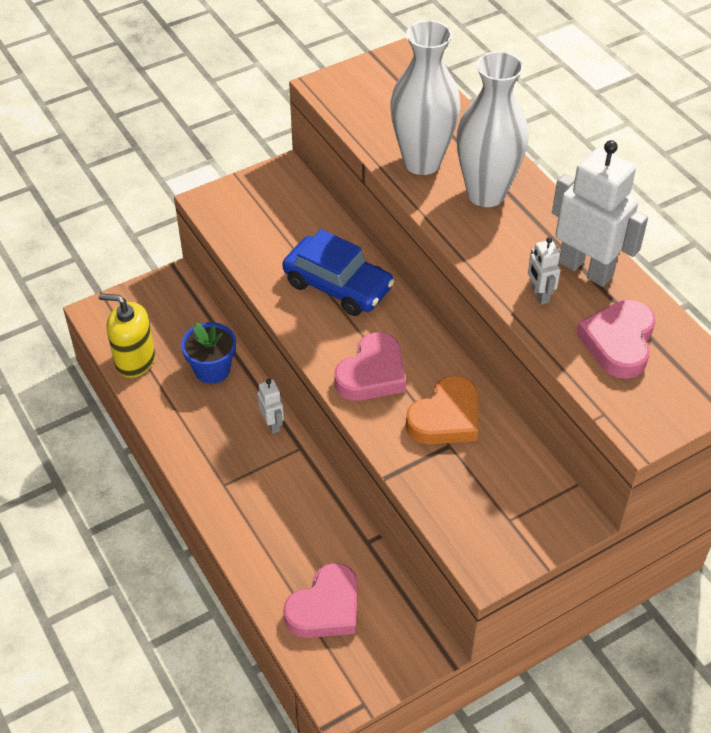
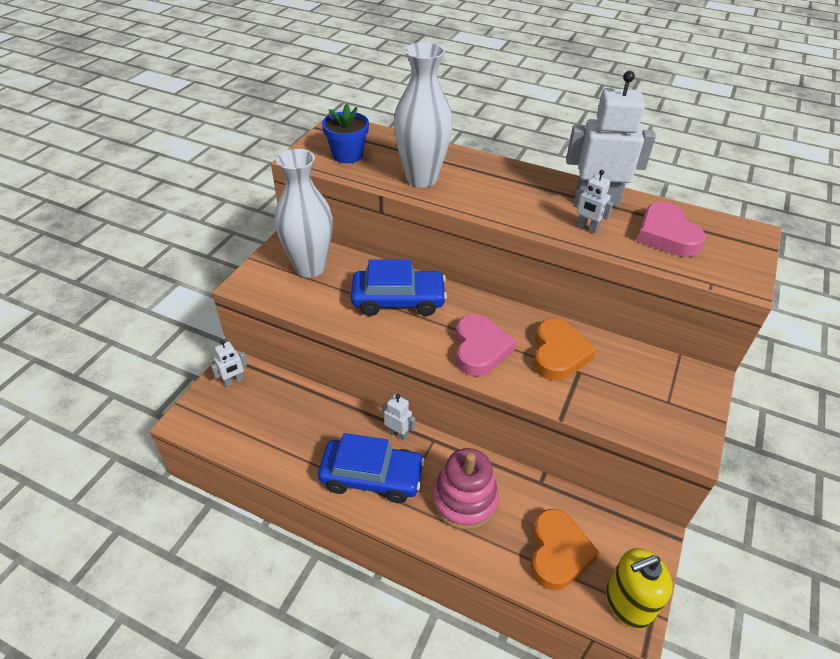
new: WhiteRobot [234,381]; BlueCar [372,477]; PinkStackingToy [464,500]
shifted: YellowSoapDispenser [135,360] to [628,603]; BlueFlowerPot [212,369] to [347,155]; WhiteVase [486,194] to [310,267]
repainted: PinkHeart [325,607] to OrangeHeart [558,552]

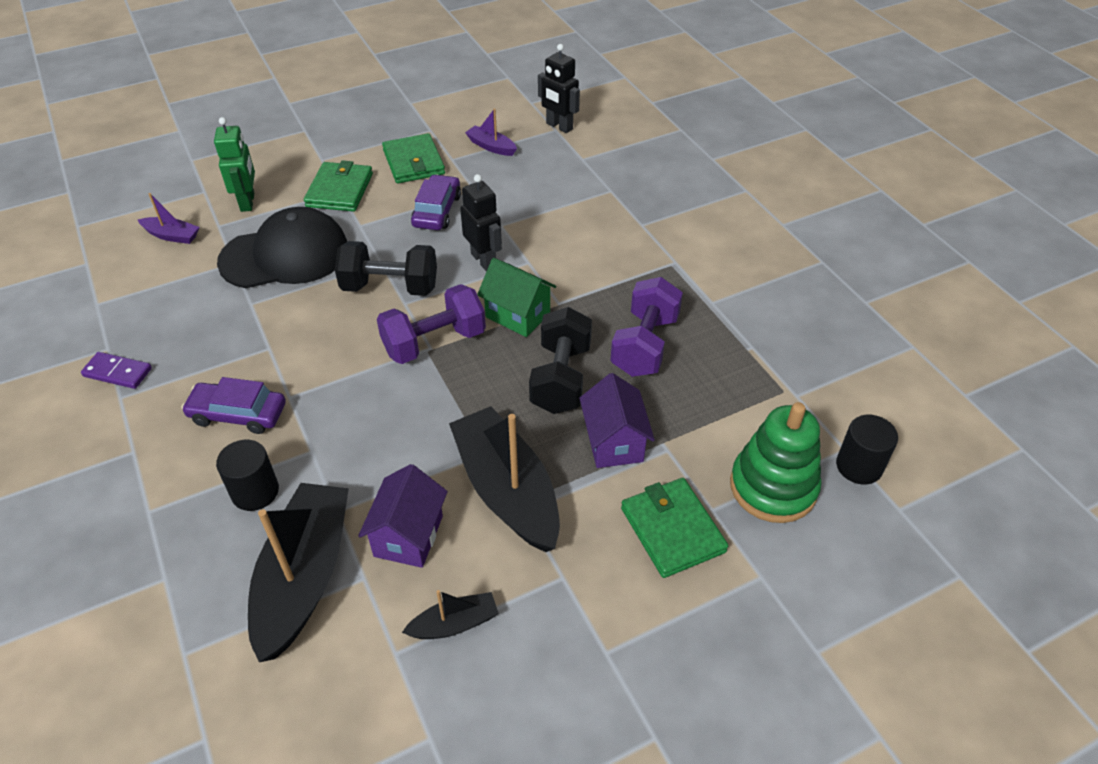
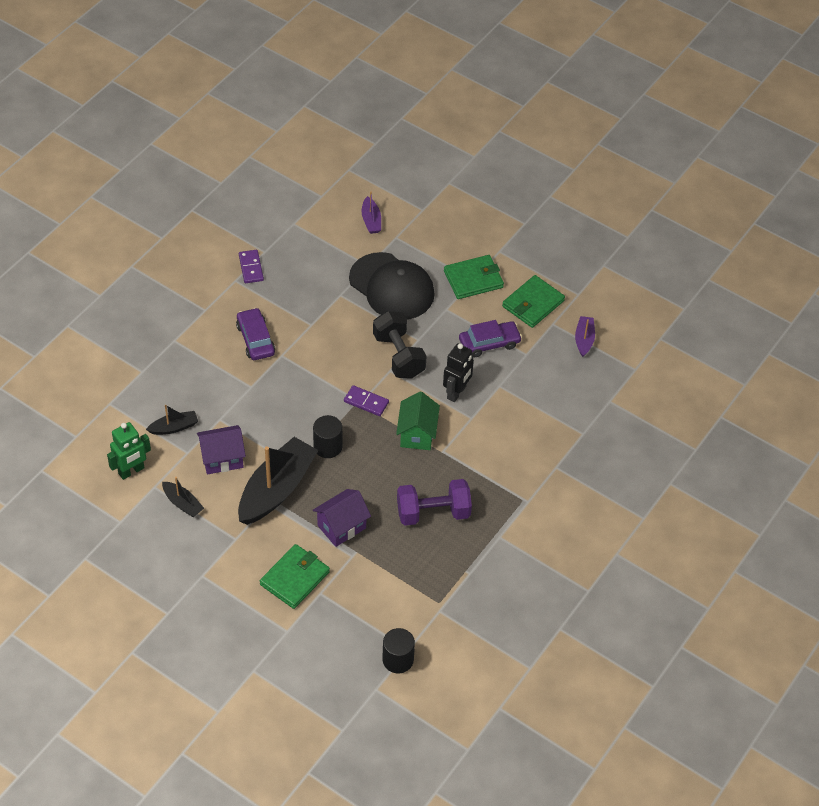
gone: BlackDumbbell [561,378]; BlackRobot [559,126]; GreenStackingToy [773,487]
shifted: GreenRobot [248,202] to [131,471]; BlackCylinder [255,492] to [328,447]
swapped: PurpleDumbbell [434,342] to PurpleDomino [366,402]
scaled: BlackBoat [304,577] = [174,427] x0.47

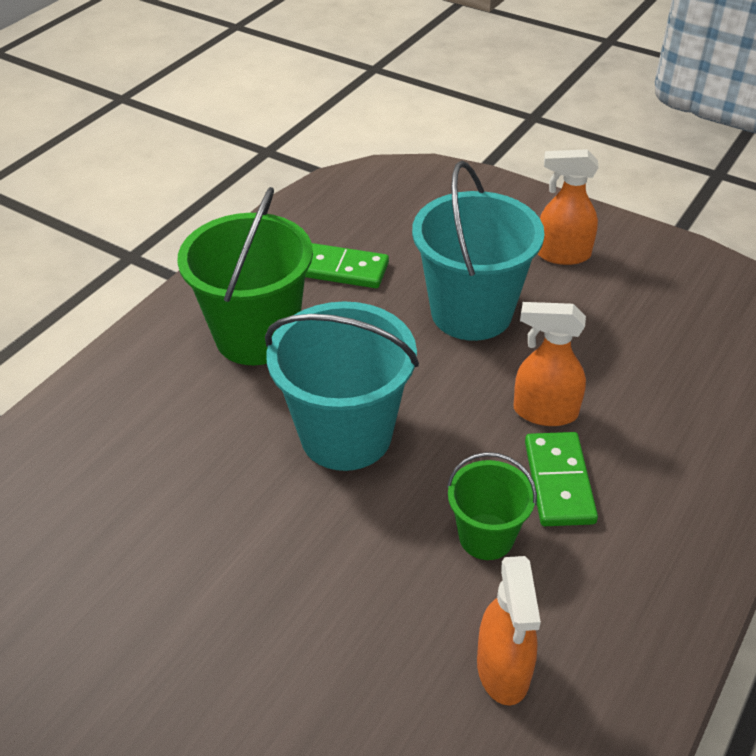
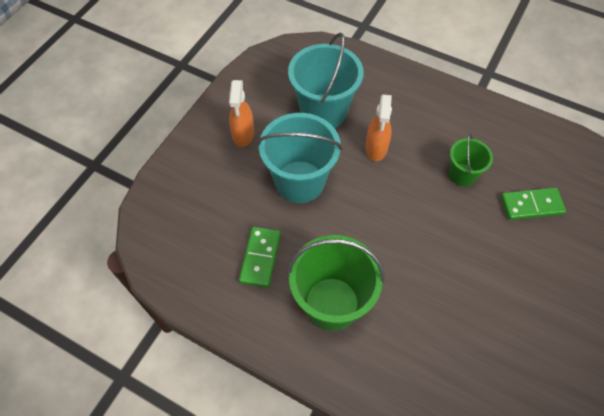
gone: OrangeSprayBottle [503,670]
shifted: TurquoiseBucket [346,435] to [323,112]; GreenDomino [558,482] to [531,205]

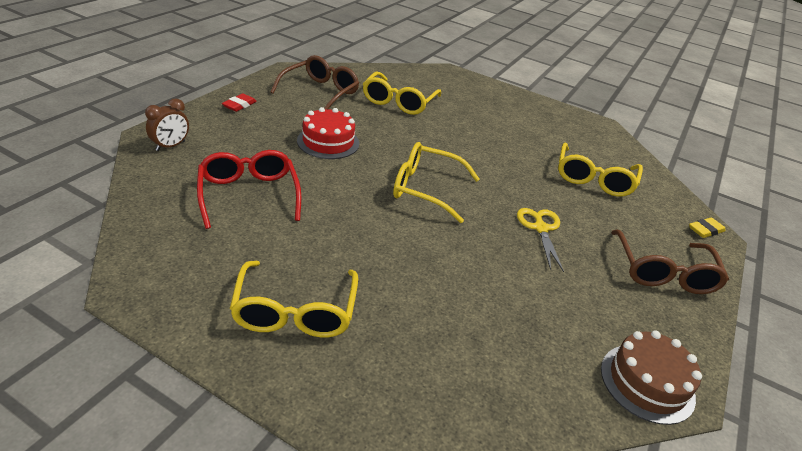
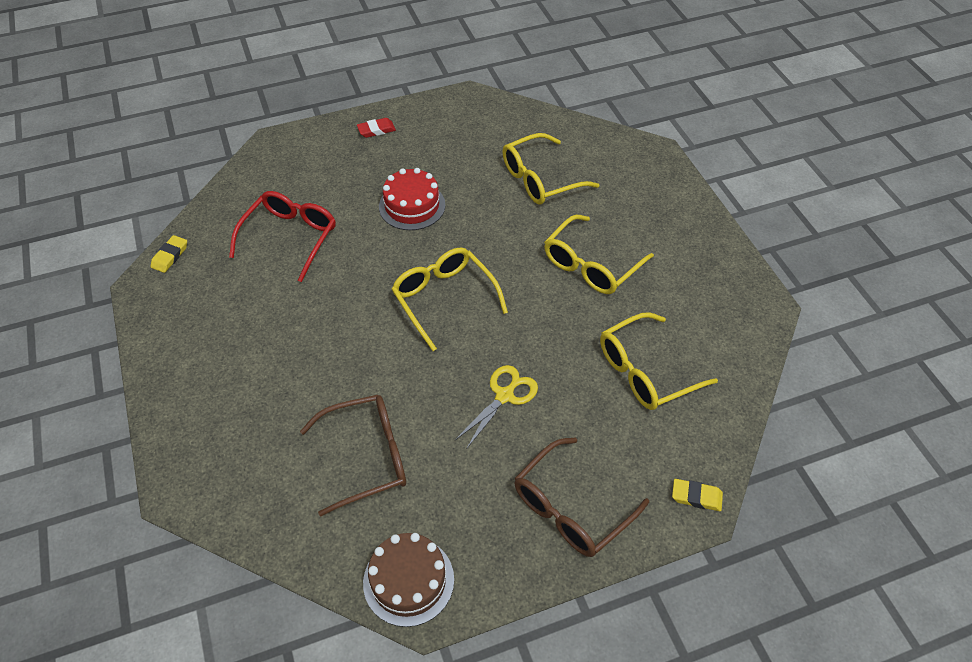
gone: BrownClock [170,146]
new: YellowEraser [170,256]
shifted: YellowGlasses [295,312] to [591,265]; BrownGlasses [320,92] to [367,457]

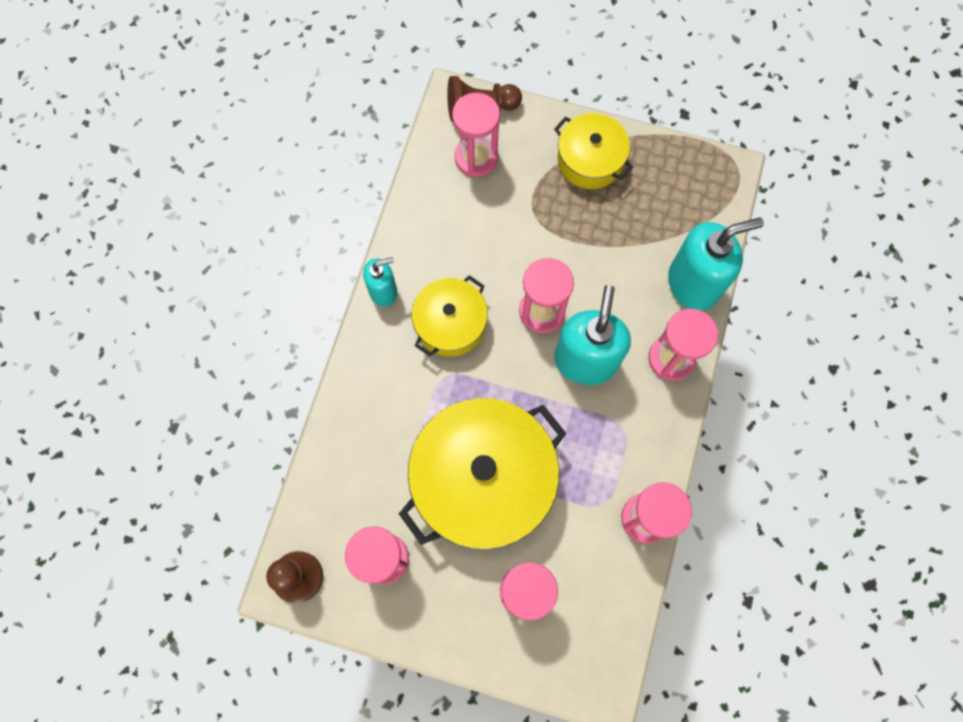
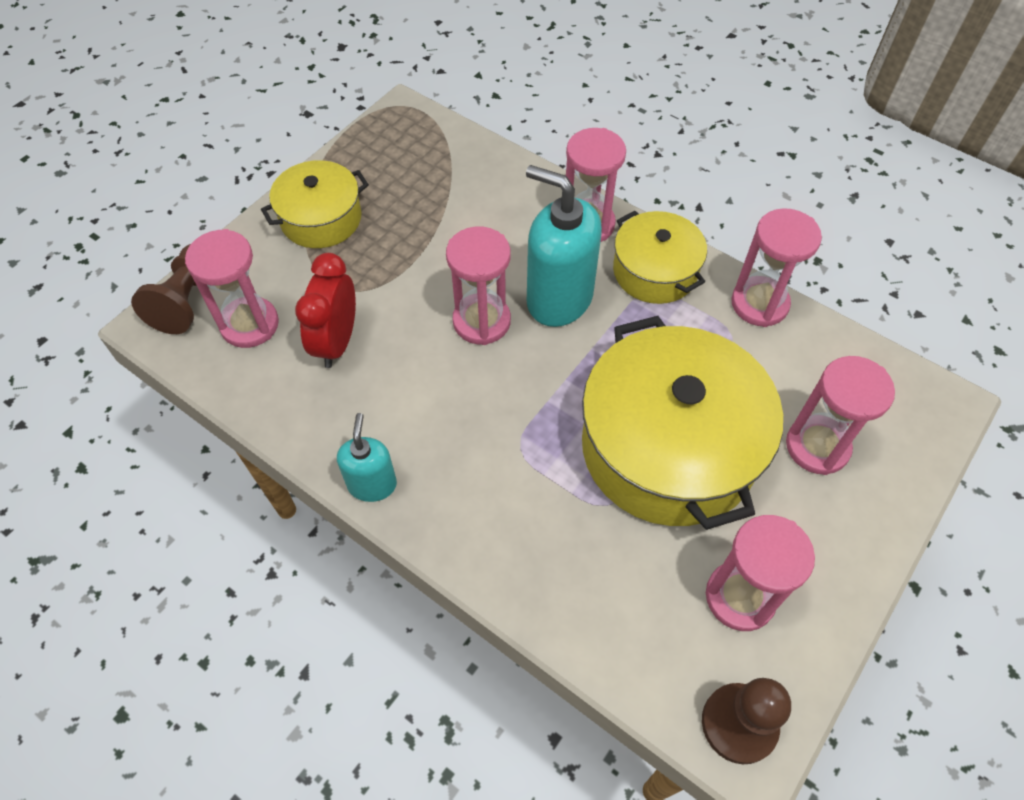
gone: TurquoiseSoapDispenser [693,284]
new: RedClock [337,342]
shifted: YellowPot [450,324] to [655,271]

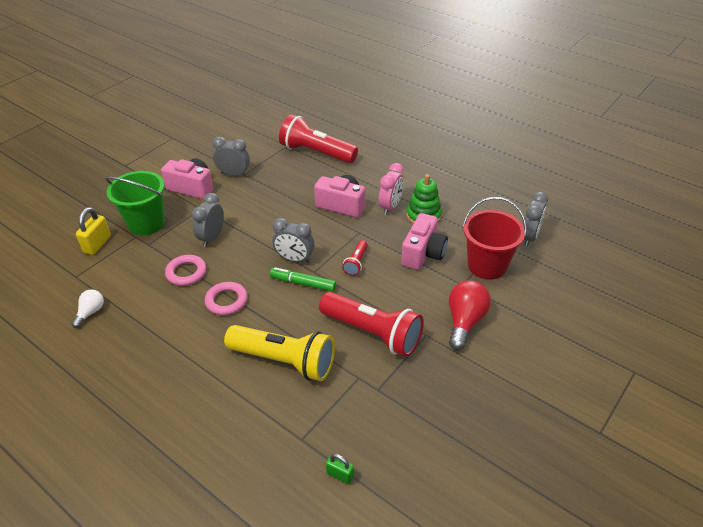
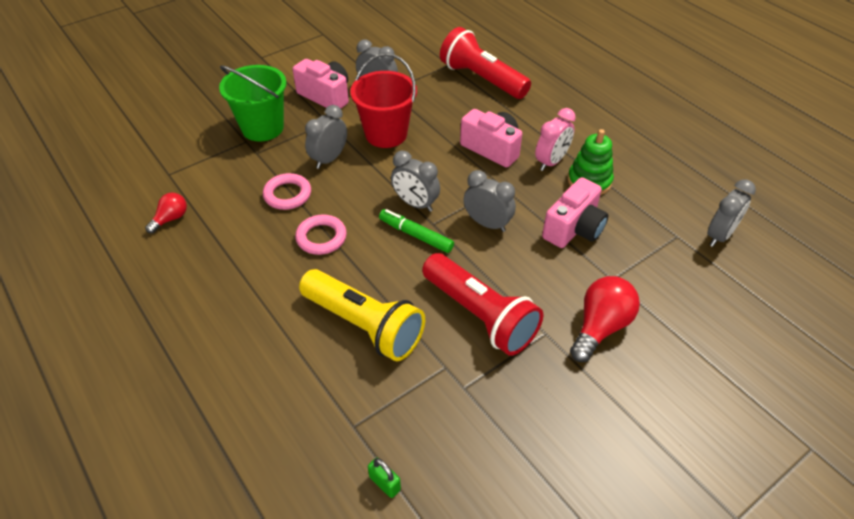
gone: YellowPadlock [97,244]
shifted: RedBucket [487,265] to [386,134]
swapped: RedFlashlight [356,263] to GreyClock [487,223]
repainted: WhiteLightBulb [90,312] to RedLightBulb [171,219]

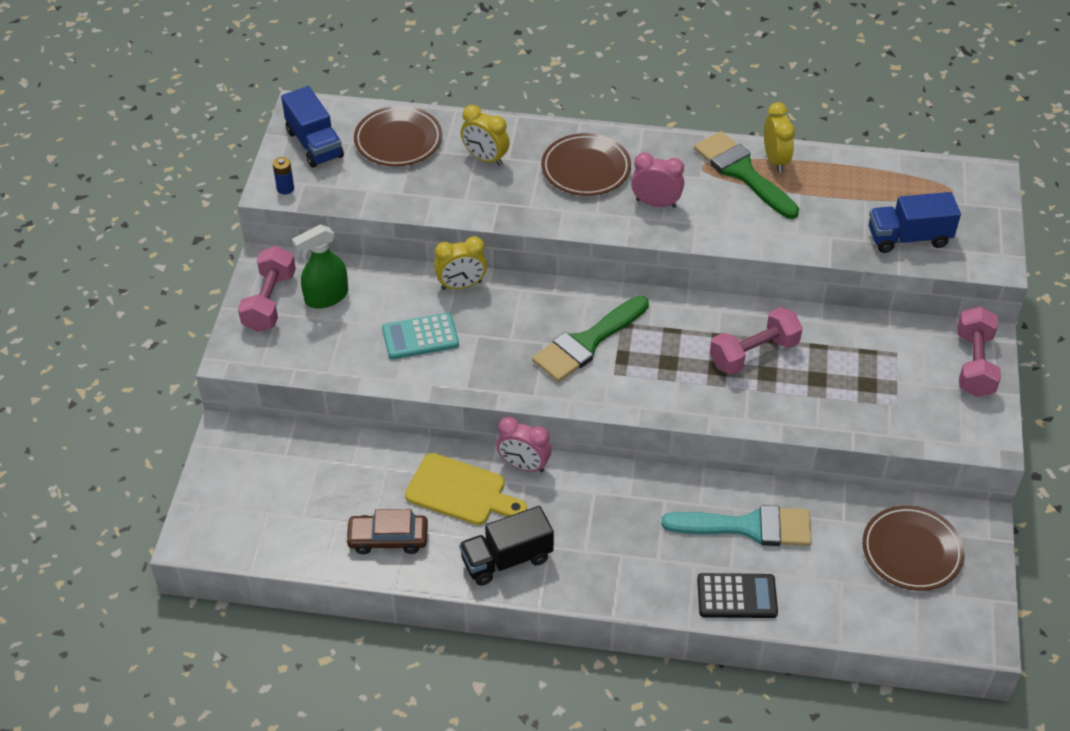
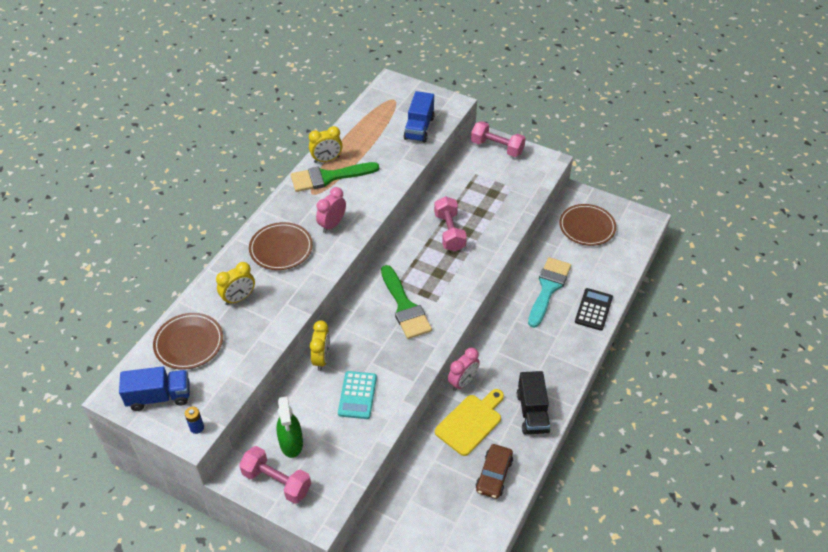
rotated: YellowClock [775,160] = [326,160] 150 degrees clockwise

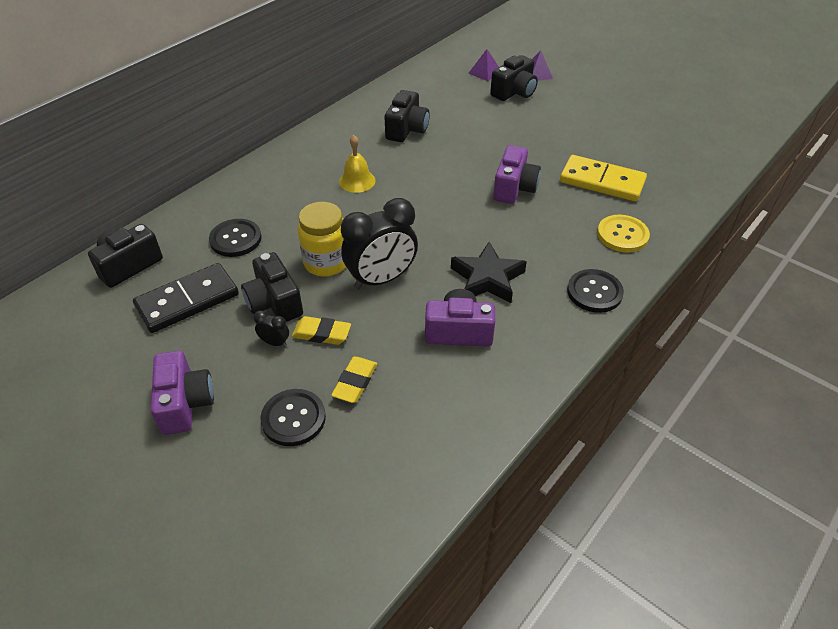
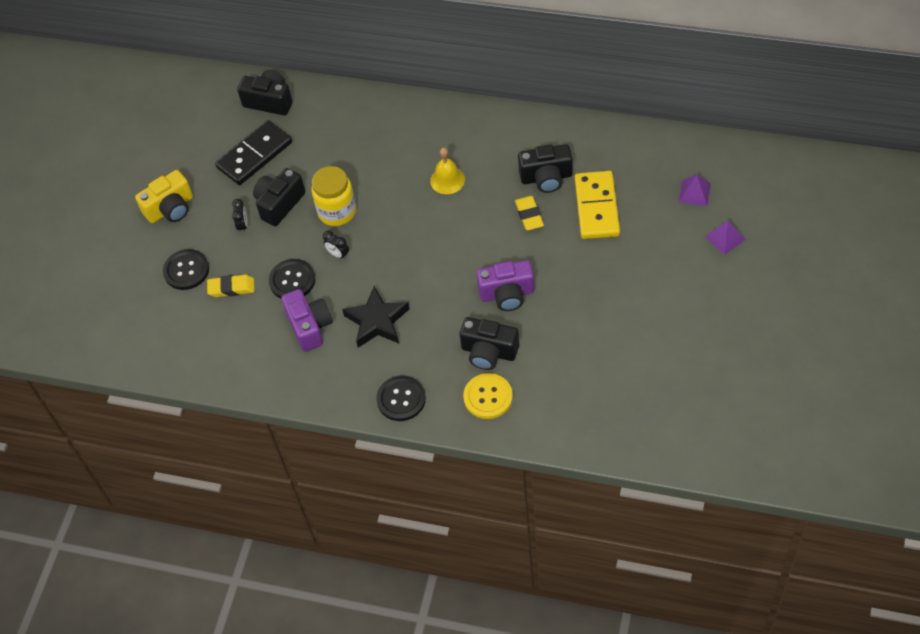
shifted: BlackButton [235,239] to [292,280]; YellowEraser [321,334] to [529,215]; BlackCamera [514,92] to [489,352]; YellowDomino [602,181] to [596,207]
repainted: PurpleCamera [185,403] to YellowCamera [170,208]
rotated: BlackDomino [187,301] = [254,155] 75 degrees counterclockwise
scaled: BlackClock [381,279] = [338,254] x0.42

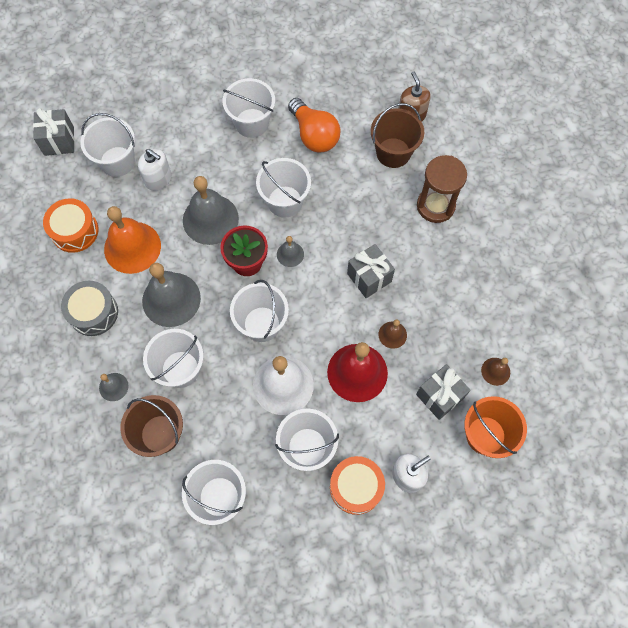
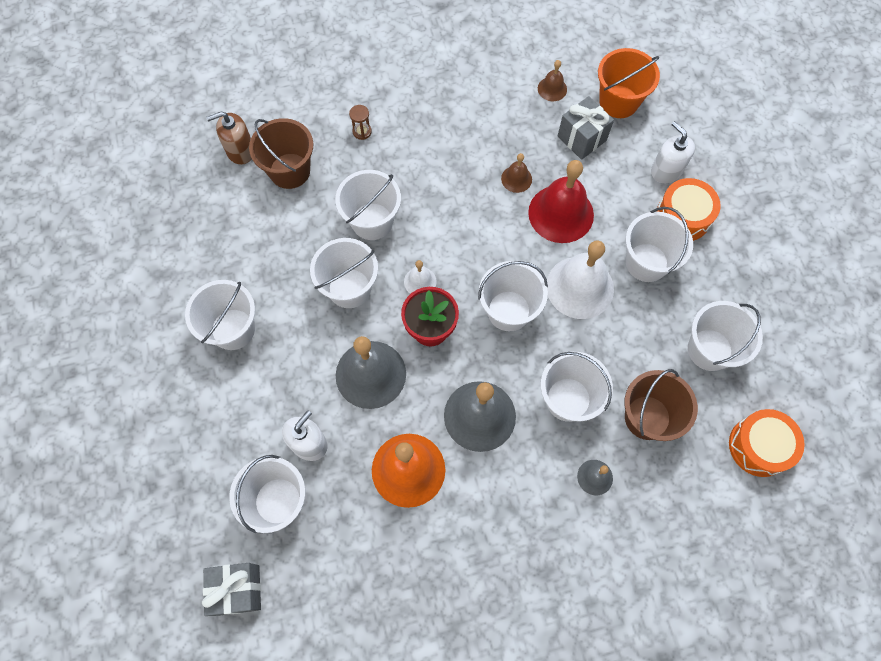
gone: GreyDrum [93,313]; OrangeLightBulb [314,135]; GreyGift [369,277]
new: WhiteBucket [372,221]
shifted: OrangeDrum [75,231] to [759,446]
repainted: GreyBell [290,254] to WhiteBell [420,281]
scaled: BrownHourglass [435,206] = [362,131] x0.44

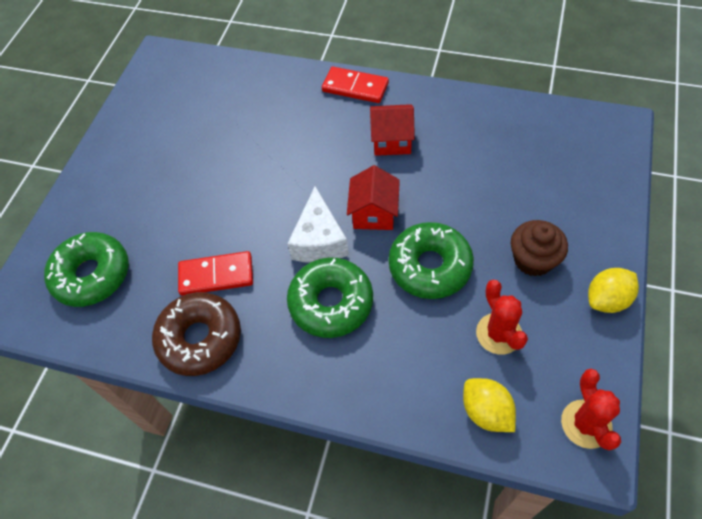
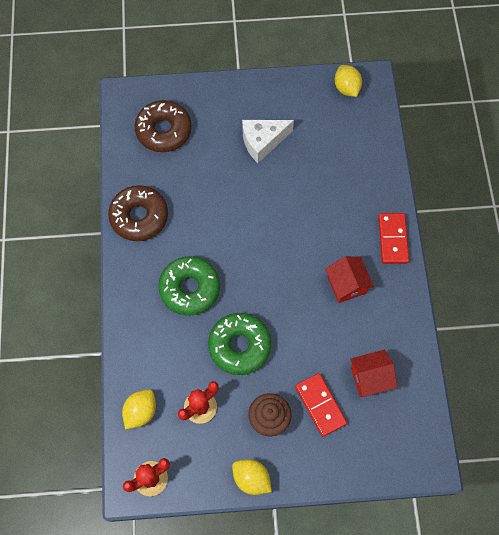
new: YellowLemon [346,88]
shifted: RedDomino [216,275] to [320,405]; WhiteCheese [319,240] to [262,142]; RedHouse [374,213] to [370,378]
repainted: GreenDonut [92,275] to BrownDonut [164,131]

